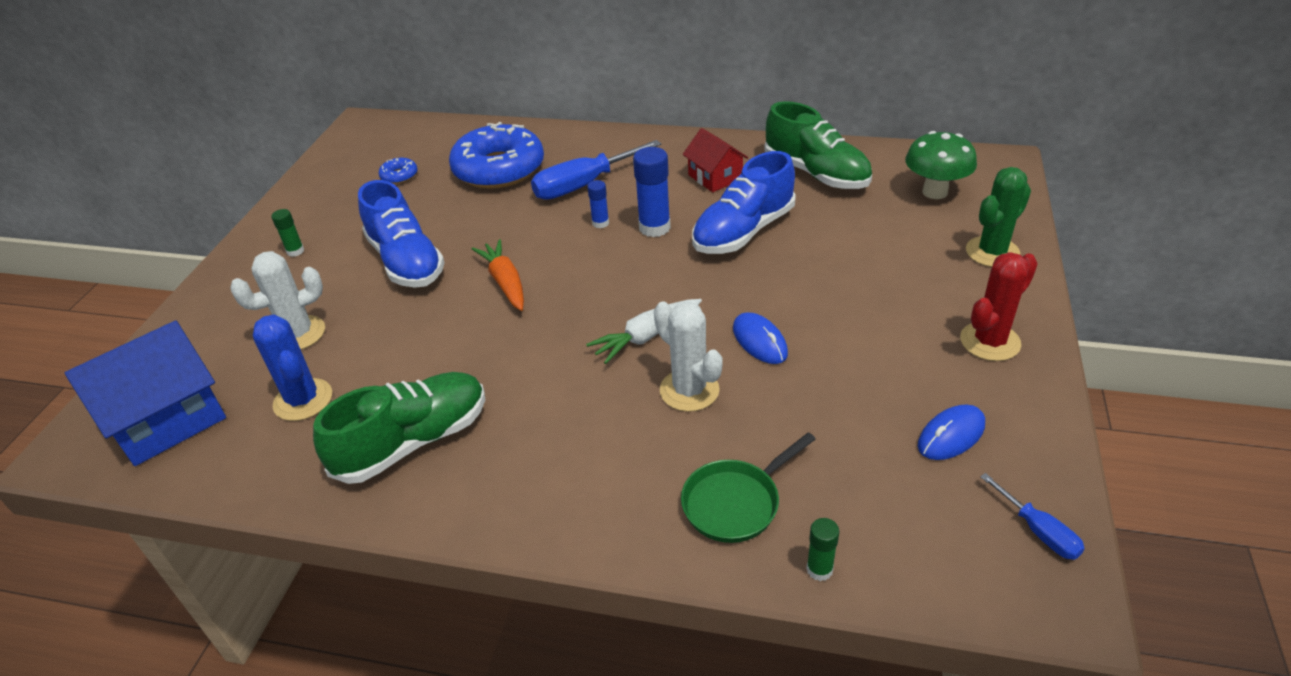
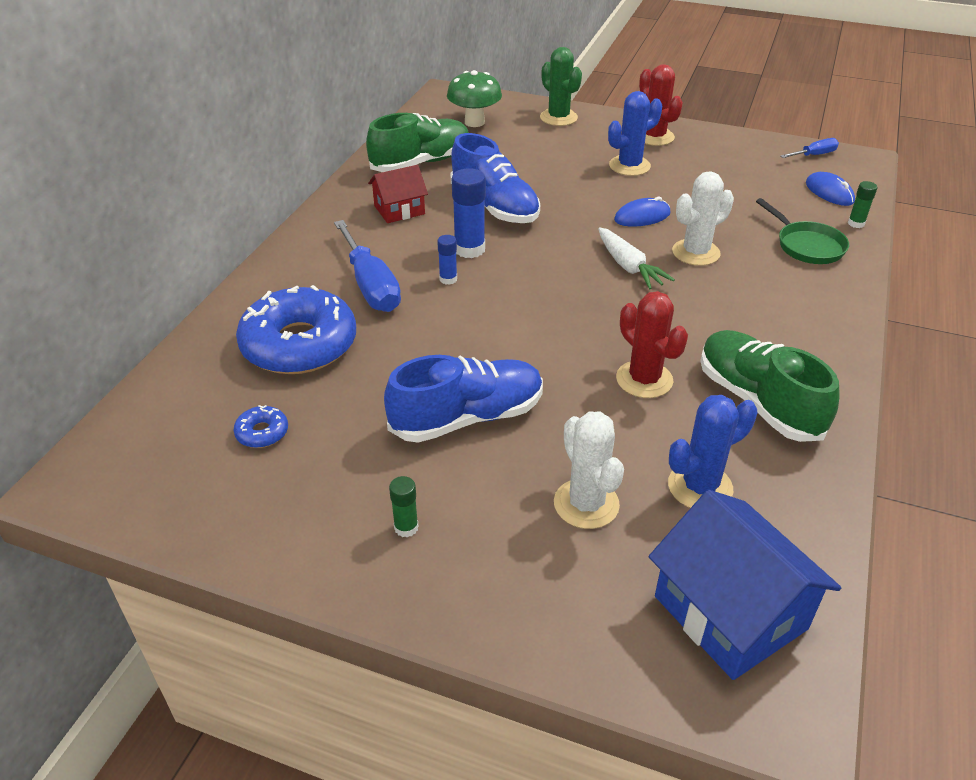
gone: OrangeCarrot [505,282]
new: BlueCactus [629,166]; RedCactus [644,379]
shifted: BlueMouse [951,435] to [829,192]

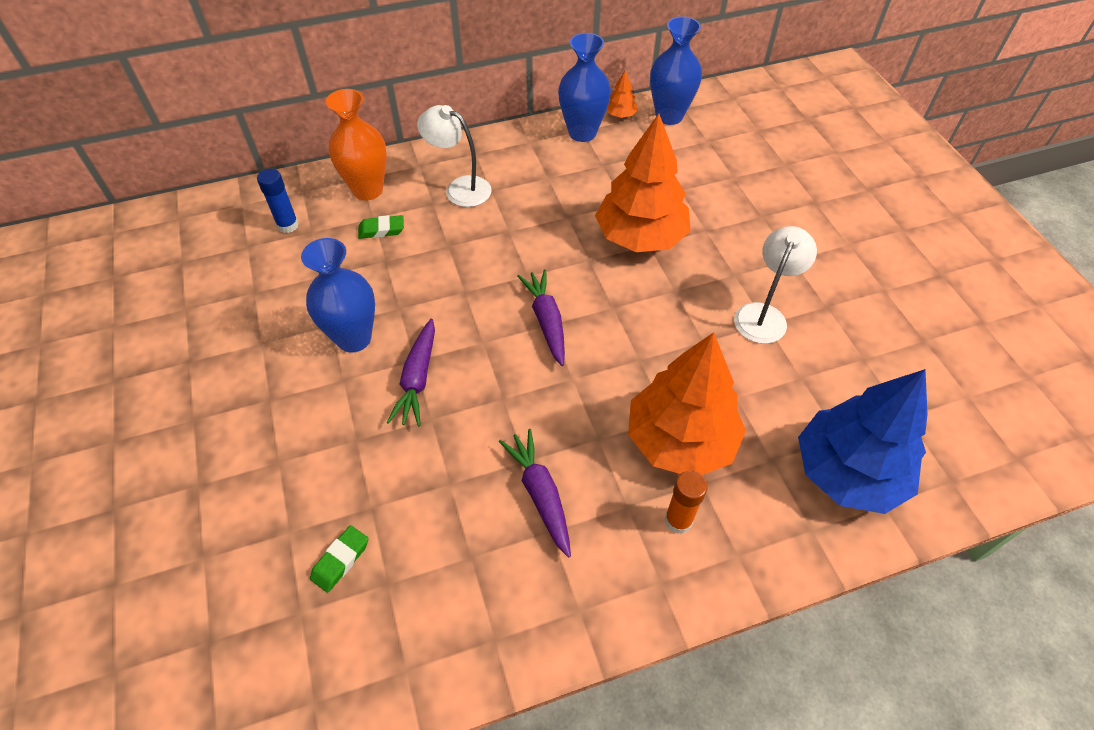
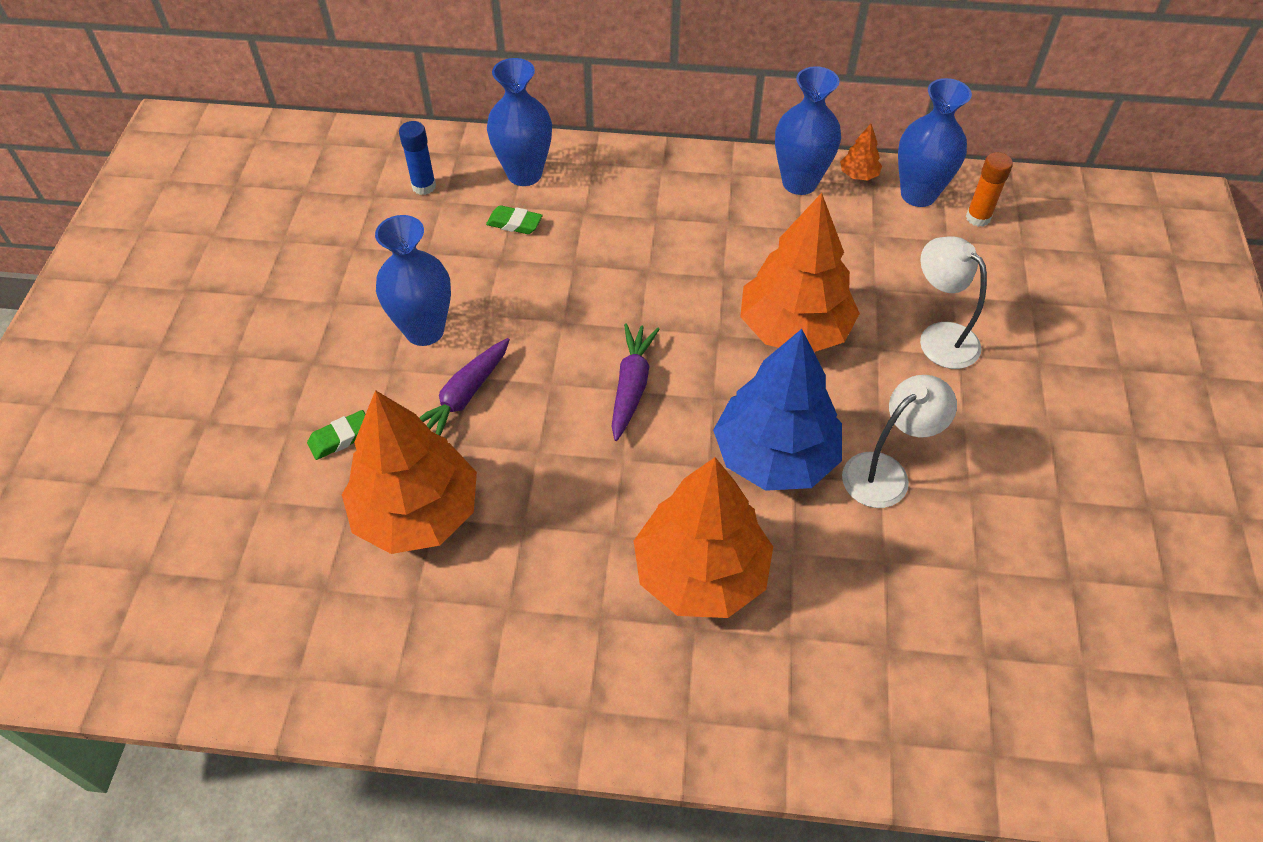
gone: PurpleCarrot [540,494]
new: OrangeTree [417,512]
shifted: GreenEraser [340,560] to [341,438]; WhiteLamp [459,188] to [939,337]; OrangeGlueStick [678,520] to [978,218]; BlueTree [847,472] to [774,456]
repainted: OrangeVase [368,190] to BlueVase [524,174]

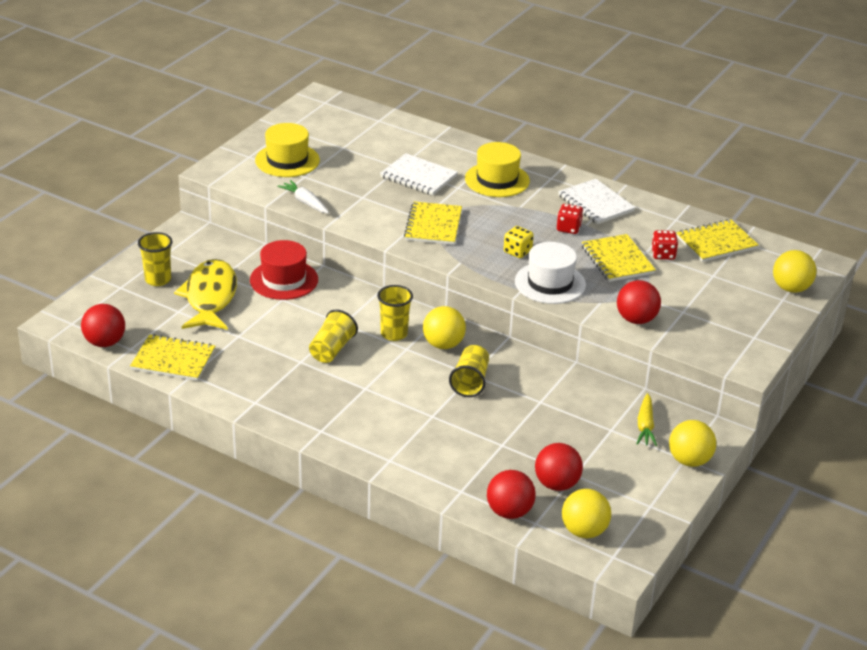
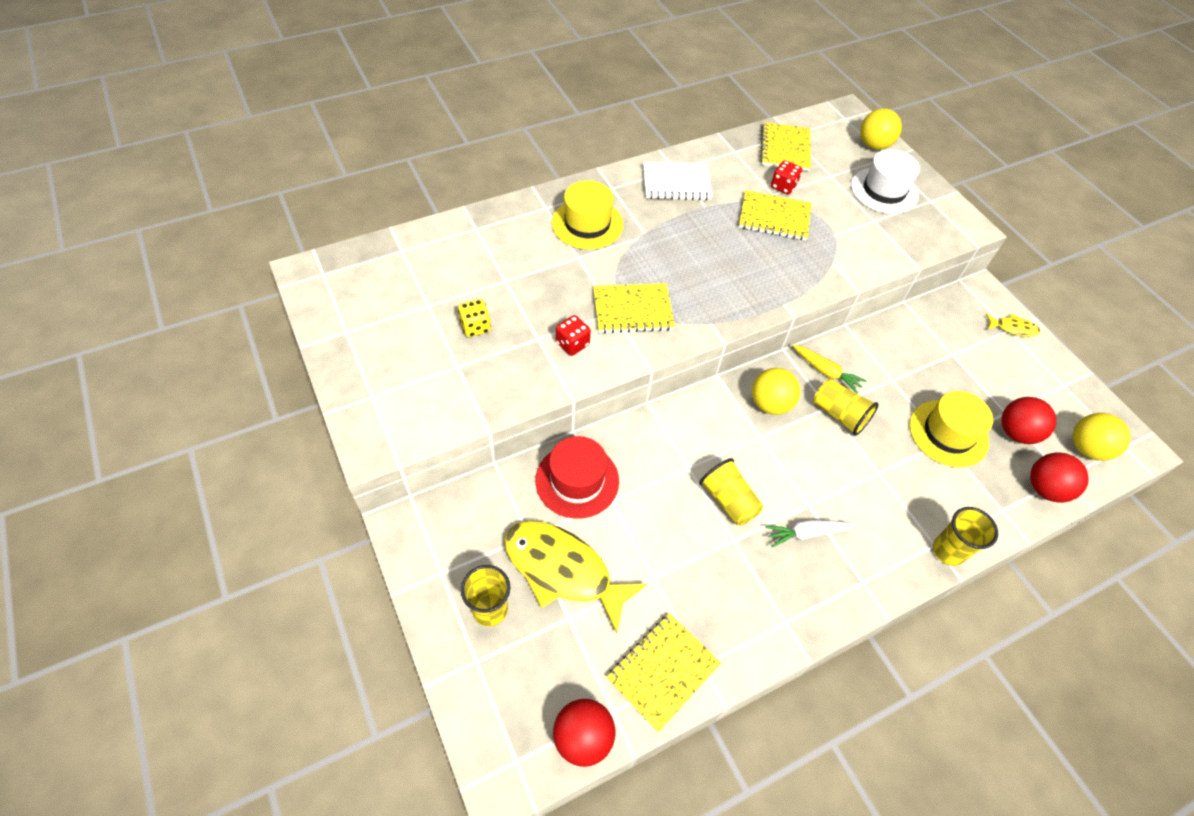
gone: WhiteNotebook [418,176]; RedBall [636,319]
shifted: YellowHat [287,160] to [948,433]; WhiteCarrot [305,202] to [807,533]; YellowCup [394,334] to [948,551]; YellowDice [517,252] to [475,327]; WhiteHat [550,283] to [884,190]; RedDice [568,228] to [572,344]; YellowCarrot [645,426] to [825,372]
swapped: YellowBall [689,460] to YellowFish [1013,328]
rotated: YellowNotebook [433,225] = [632,310] 45 degrees counterclockwise

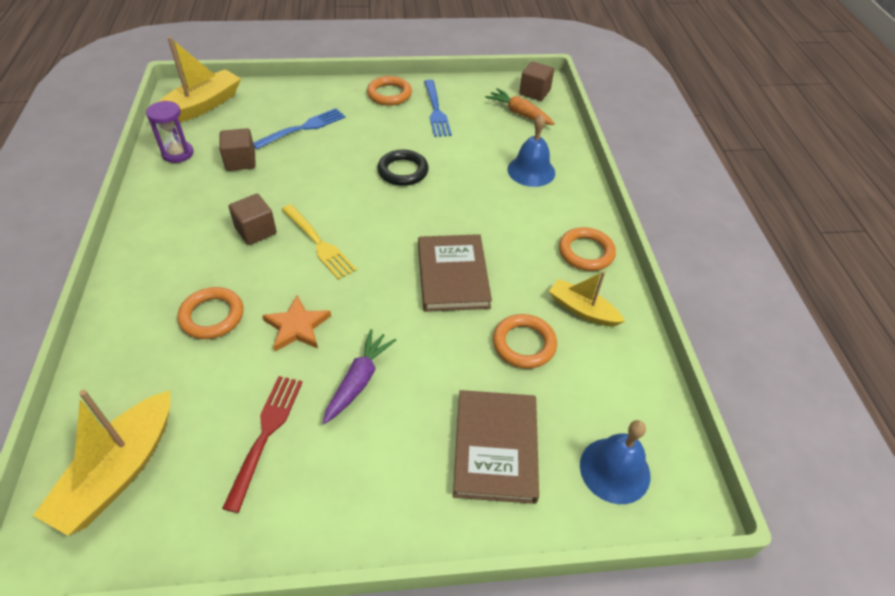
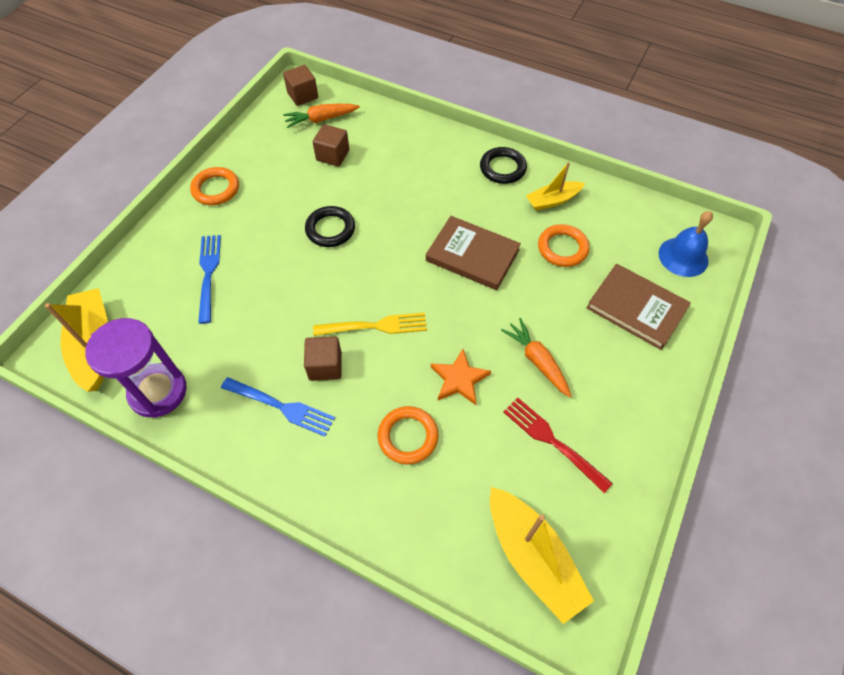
gone: BlueBell [531,171]
shifted: BrownCube [240,161] to [333,155]; BlueFork [436,110] to [280,406]
repainted: PurpleCarrot [359,381] to OrangeCarrot [537,361]; OrangeRing [586,252] to BlackRing [502,168]
scaled: PurpleHourglass [178,153] = [158,391] x1.63

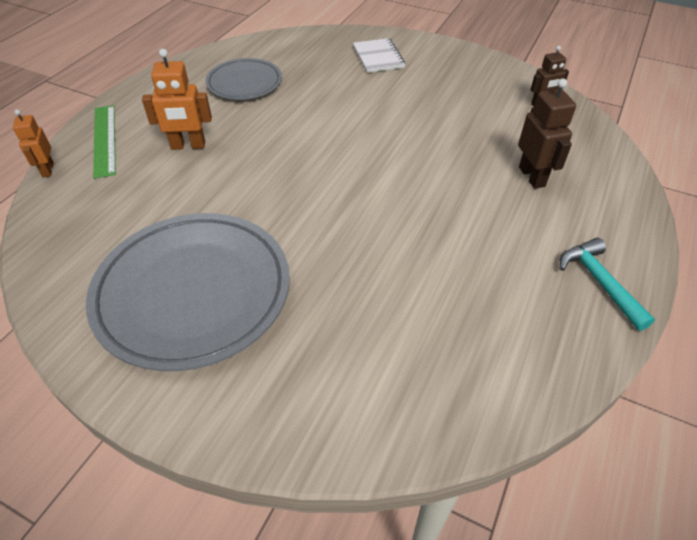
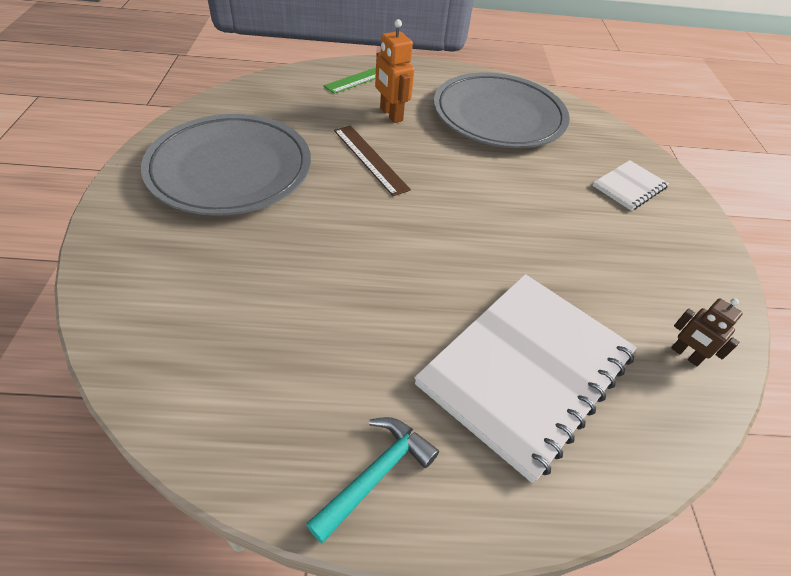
gone: OrangeRobot [47,170]
new: BrownRuler [370,159]
swapped: BrownRobot [532,177] to WhiteNotebook [526,369]
scaled: GreyPlate [244,83] = [498,116] x1.77

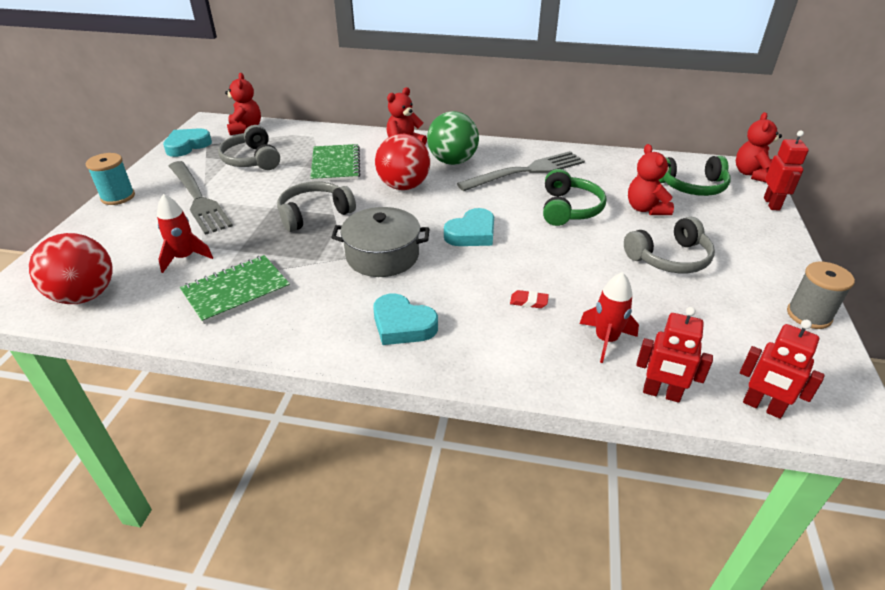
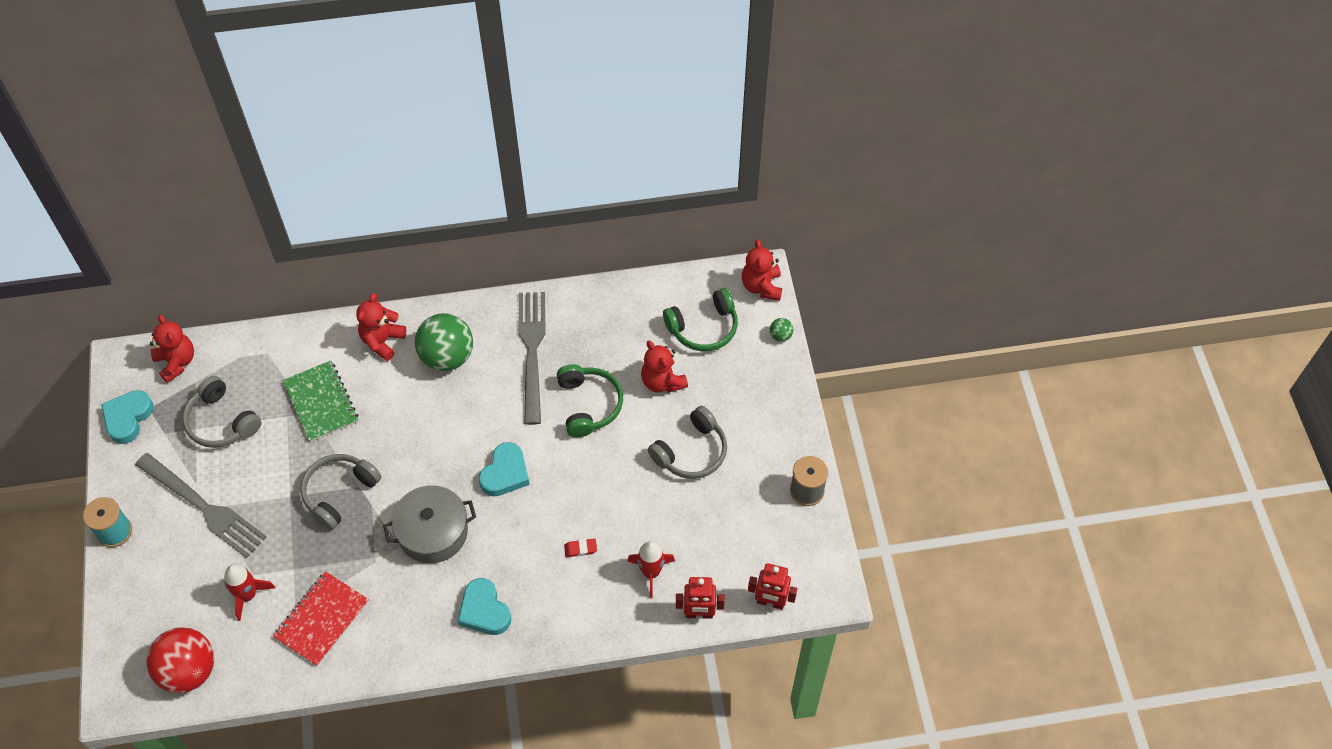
gone: RedBall [403,186]
swapped: RedRobot [772,204] to GreenBall [780,335]
repainted: GreenNotebook [236,290] to RedNotebook [322,619]
rotated: TurquoiseHeart [402,325] = [484,610] 45 degrees clockwise; GreyFork [527,171] = [532,351] 45 degrees counterclockwise

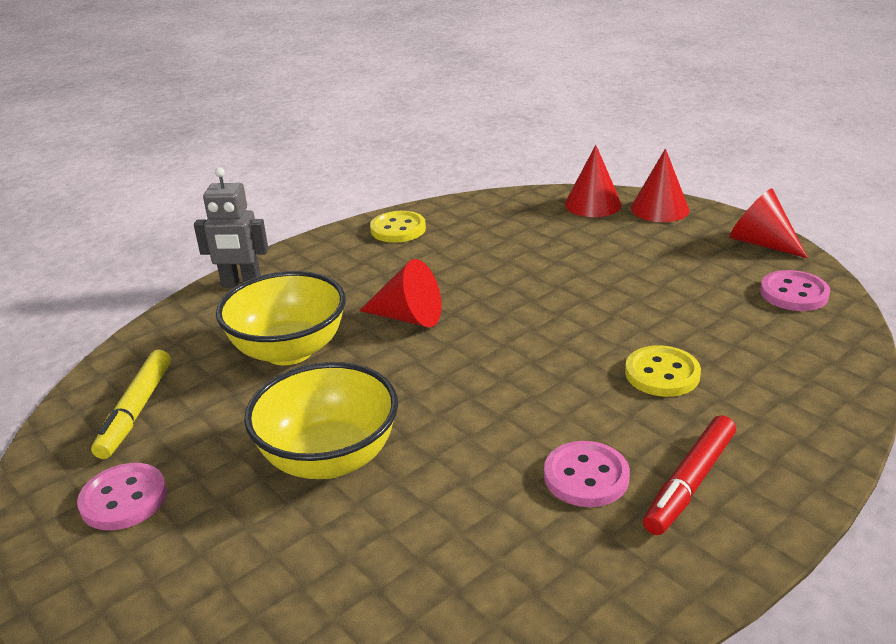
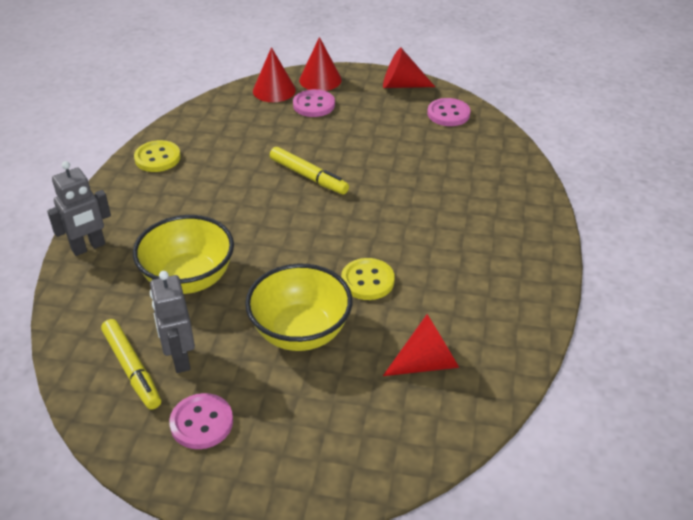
gone: RedMarker [689,483]
new: GreyRobot [179,358]; YellowMarker [308,176]
shifted: RedCone [409,317] to [427,363]; PinkButton [586,476] to [314,105]; YellowButton [662,374] to [367,281]

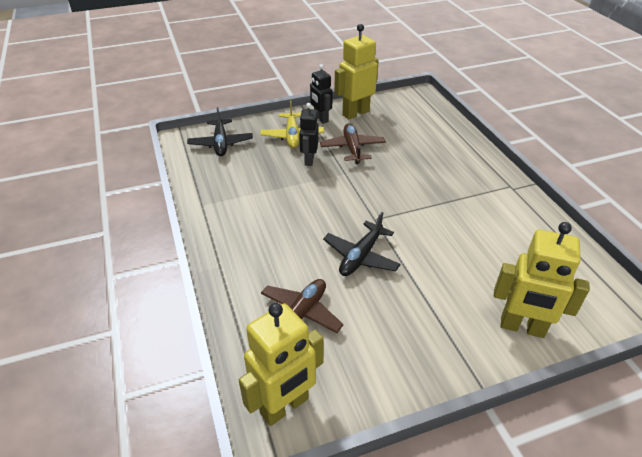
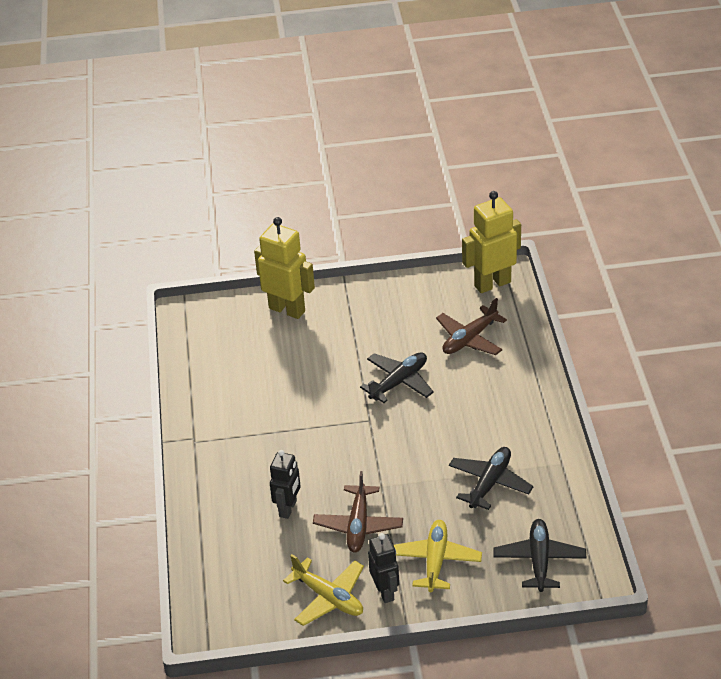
new: BlackPlane [490,483]
shifted: BlackRobot [309,160] to [288,508]
swapped: YellowRobot [355,113] to YellowPlane [328,597]

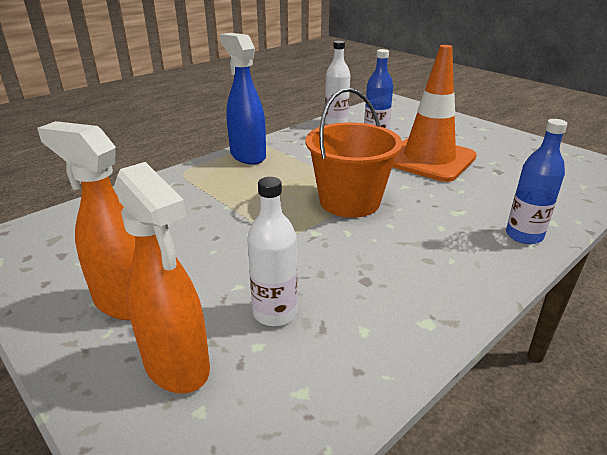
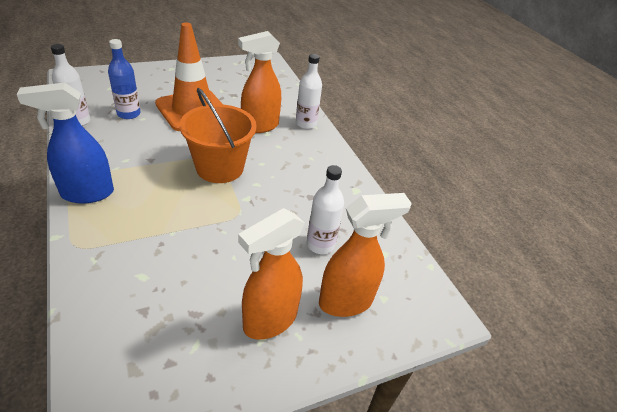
new: OrangeSprayBottle [259,126]
repainted: BlueBottle [524,235] to WhiteBottle [306,124]

